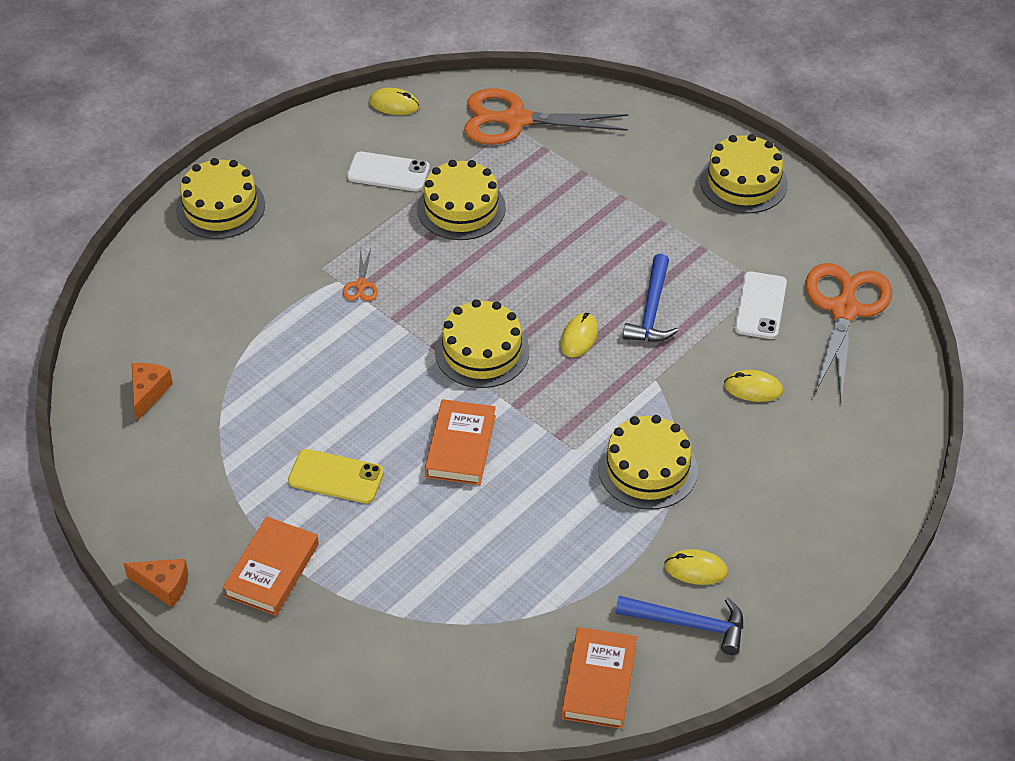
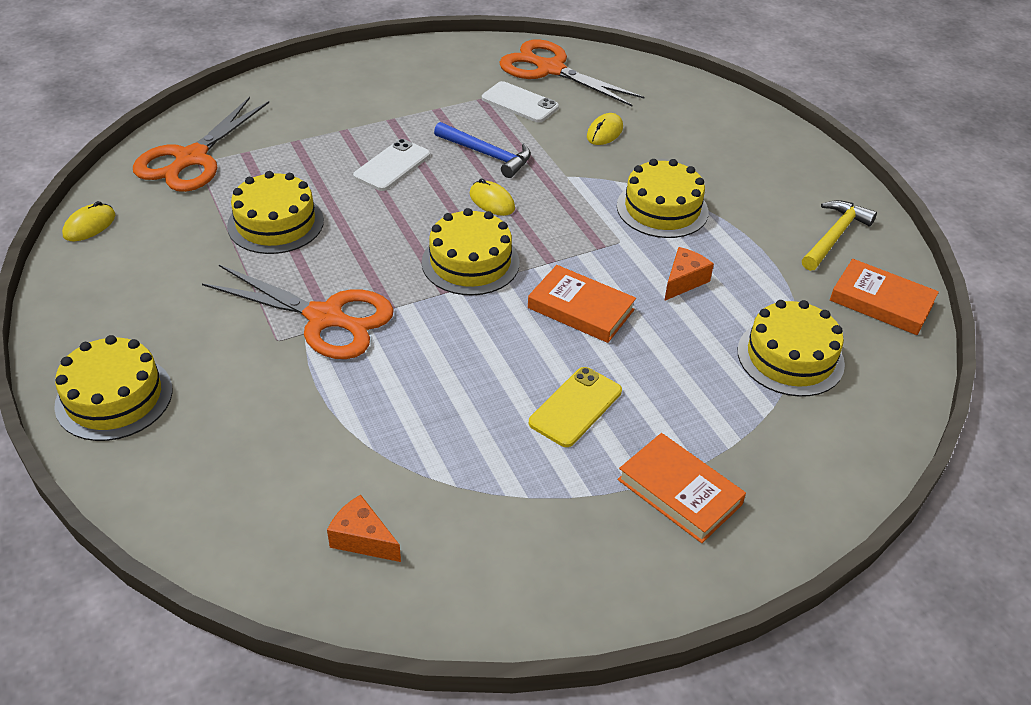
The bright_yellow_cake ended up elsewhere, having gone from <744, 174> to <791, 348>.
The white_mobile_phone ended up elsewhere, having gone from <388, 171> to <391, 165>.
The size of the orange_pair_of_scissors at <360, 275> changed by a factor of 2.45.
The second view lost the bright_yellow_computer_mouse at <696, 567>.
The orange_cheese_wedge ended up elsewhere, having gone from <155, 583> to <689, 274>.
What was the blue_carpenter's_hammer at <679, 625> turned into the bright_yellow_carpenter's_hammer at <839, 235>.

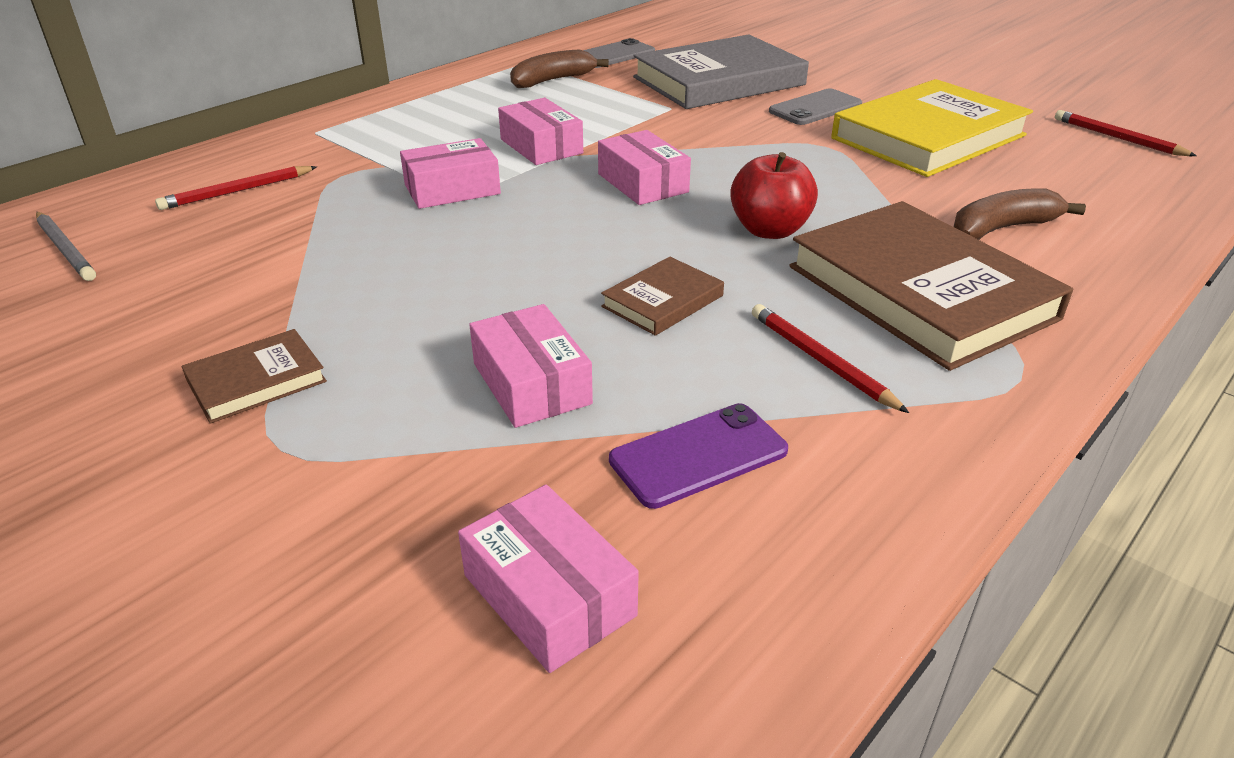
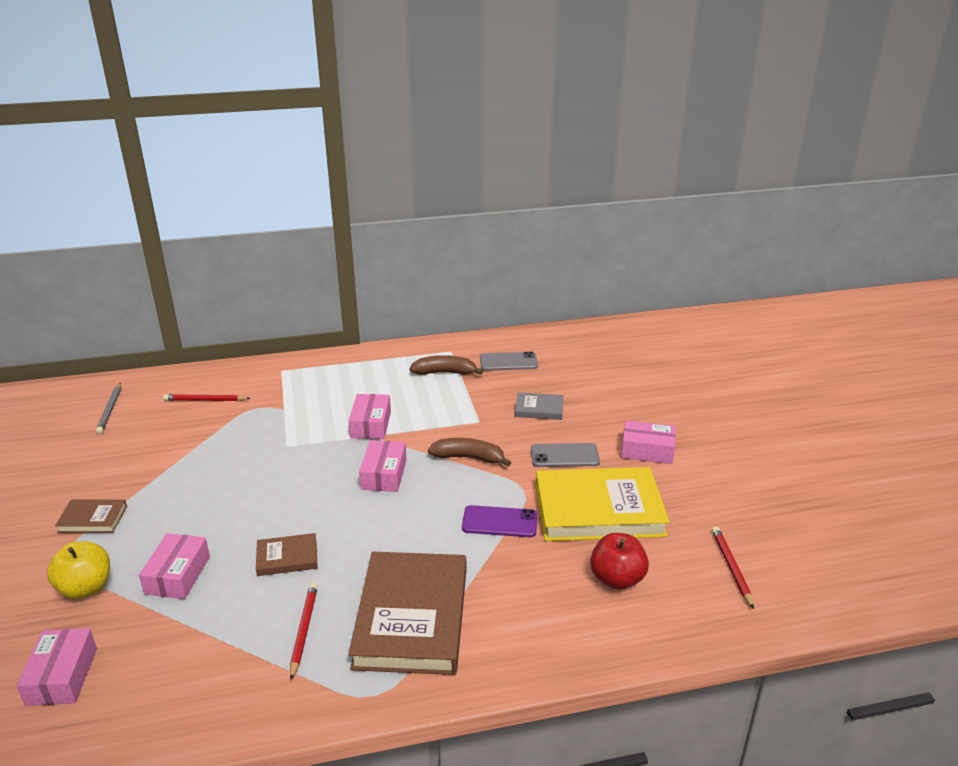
The size of the ash-grey_book at <721, 72> changed by a factor of 0.46.
The rosy_parcel ended up elsewhere, having gone from <450, 173> to <648, 442>.
The crimson_apple ended up elsewhere, having gone from <774, 195> to <619, 561>.
The brown_toy_banana ended up elsewhere, having gone from <1019, 214> to <469, 452>.
The violet_mobile_phone ended up elsewhere, having gone from <698, 456> to <500, 521>.
The second view gained the bright_yellow_apple at <78, 570>.

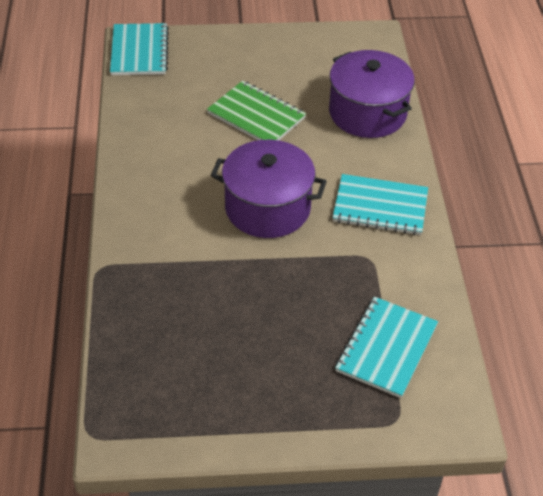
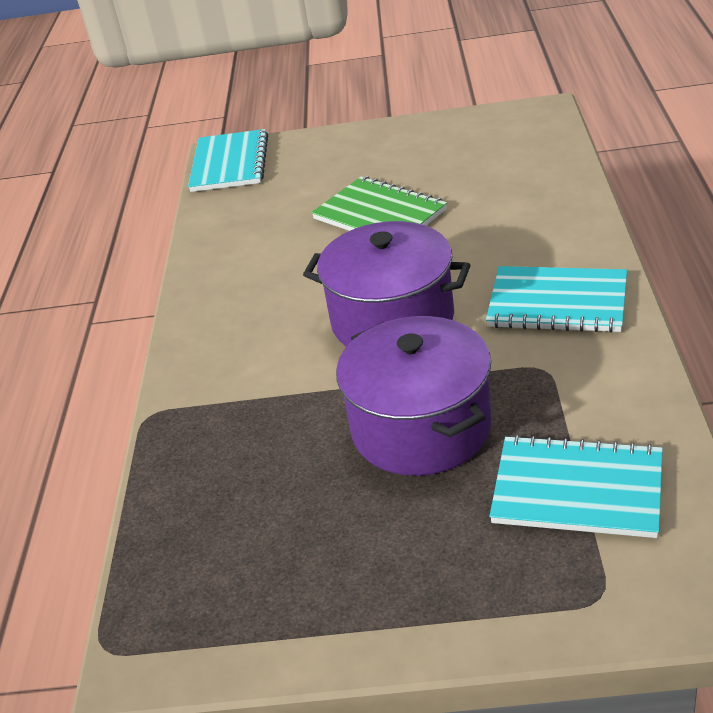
The violet_cooking_pot ended up elsewhere, having gone from <372, 94> to <414, 396>.
The teal_notebook at <386, 347> ended up facing another way, 75 degrees clockwise from before.

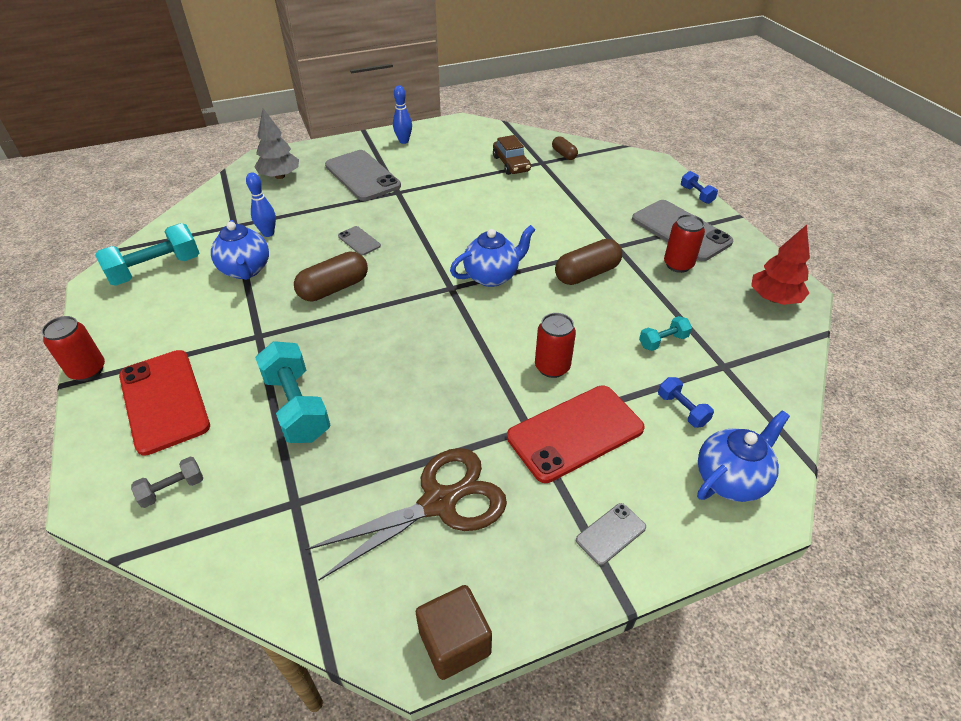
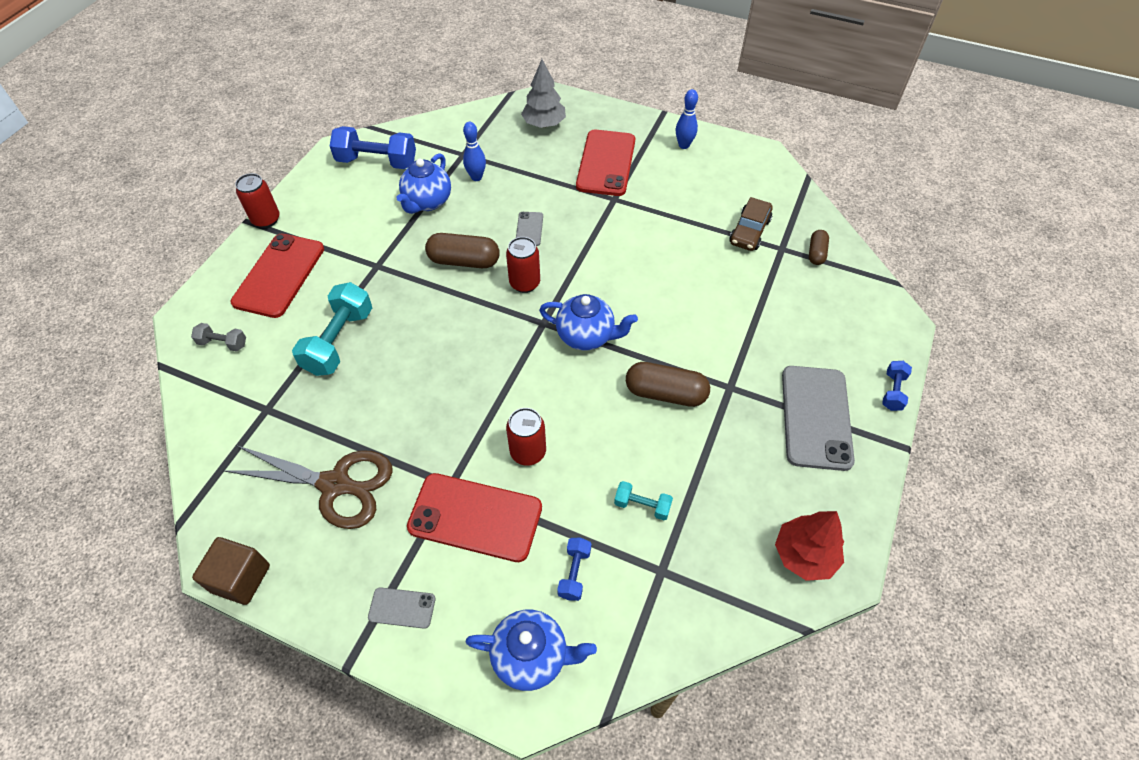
What was the ash-grey_mobile_phone at <363, 175> turned into the crimson_mobile_phone at <605, 163>.
The crimson_soda_can ended up elsewhere, having gone from <684, 243> to <523, 265>.
What was the teal_free_weight at <147, 254> turned into the blue_free_weight at <373, 147>.

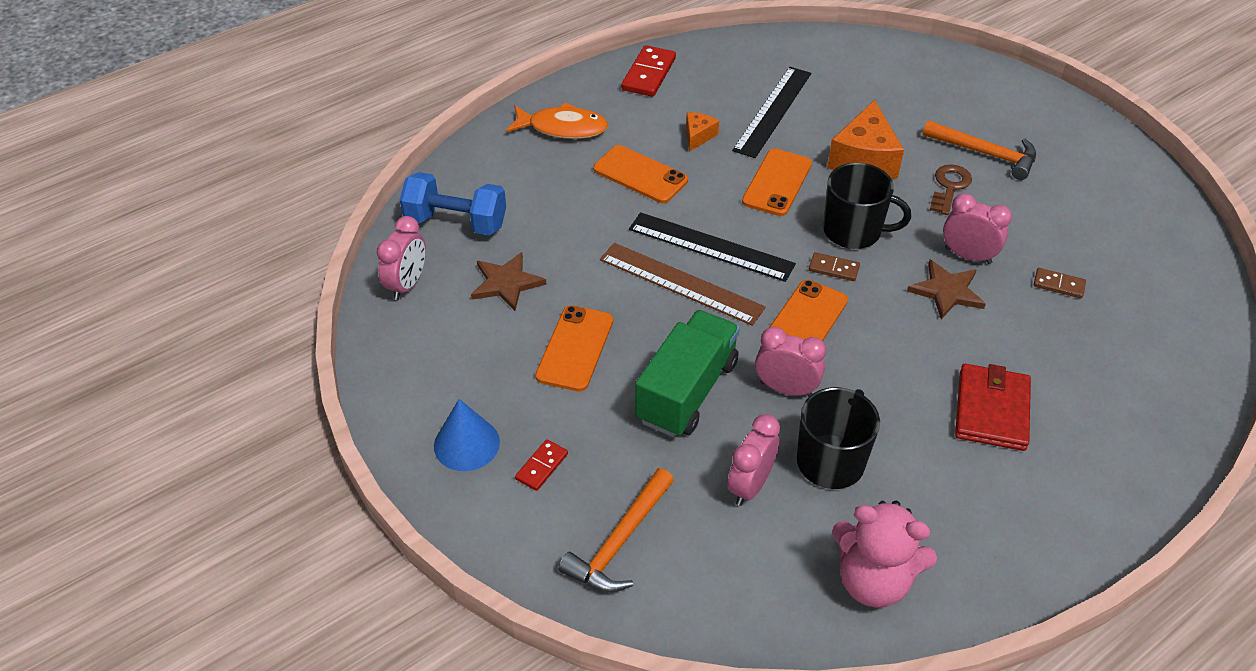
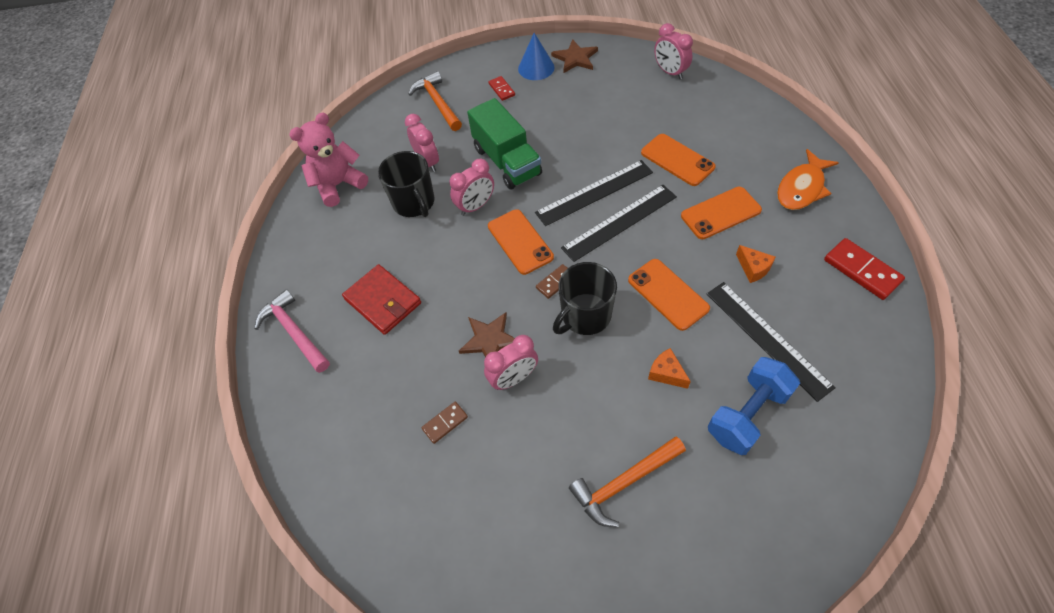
The size of the orange_cheese_wedge at <865, 139> changed by a factor of 0.51.
The second view lost the brown_door_key at <951, 189>.
The blue_free_weight ended up elsewhere, having gone from <453, 203> to <754, 406>.
What was the brown_straightedge at <683, 284> turned into the jet-black_straightedge at <594, 193>.
The brown_star_shape ended up elsewhere, having gone from <508, 281> to <574, 56>.
The orange_mobile_phone ended up elsewhere, having gone from <574, 348> to <678, 160>.
The second view gained the rosy_carpenter's_hammer at <292, 331>.

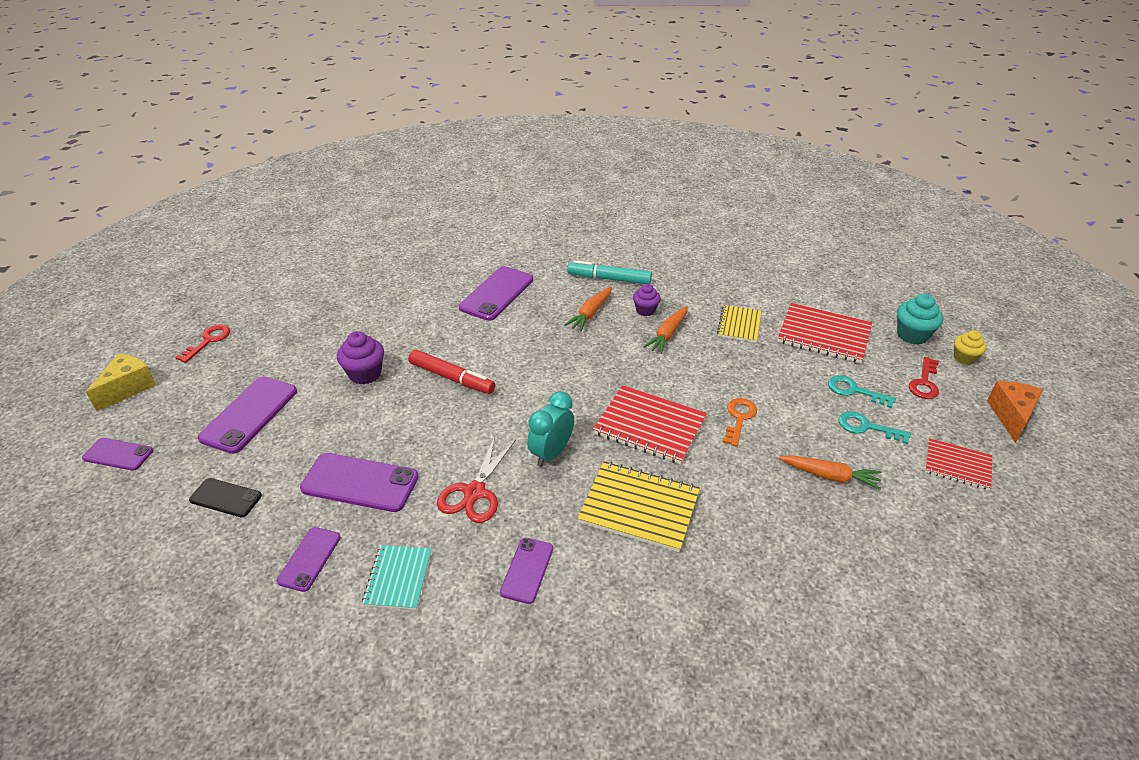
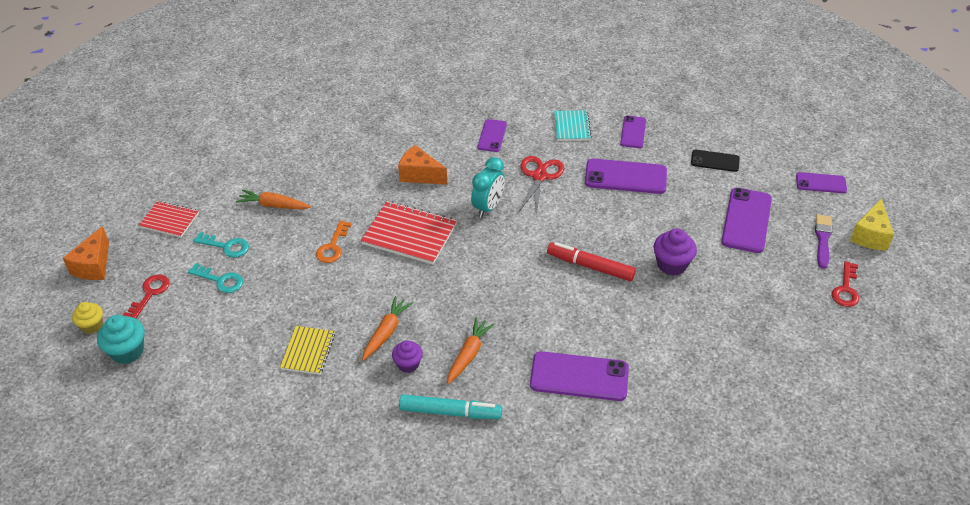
The violet_mobile_phone at <496, 293> ended up facing another way, 75 degrees clockwise from before.
The second view lost the crimson_notebook at <824, 333>.
Where the bright_yellow_notebook stood at <638, 506>, the orange_cheese_wedge came to stand at <422, 165>.
The second view gained the violet_paintbrush at <823, 242>.

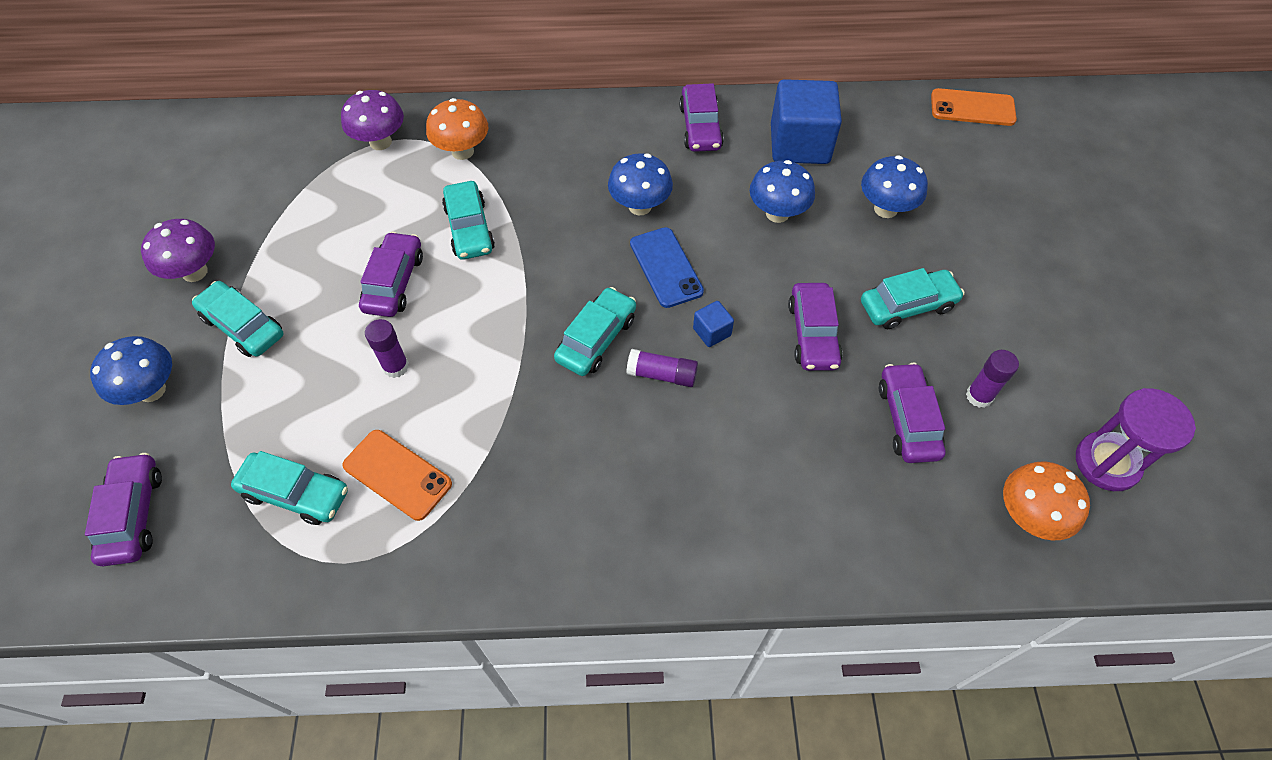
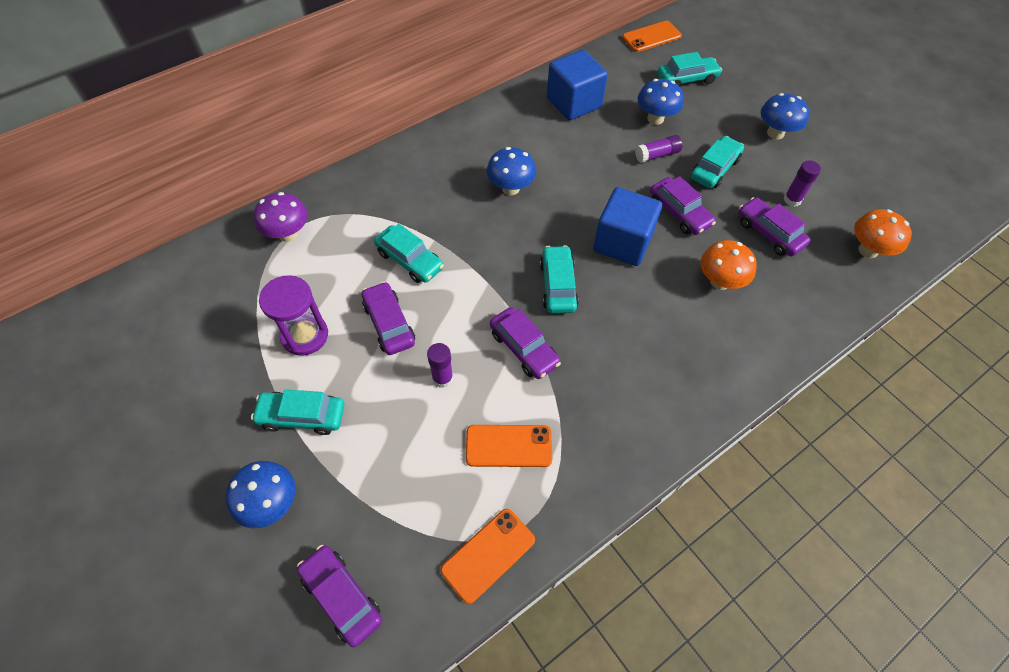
The violet_car ended up elsewhere, having gone from <701, 117> to <525, 343>.
The orange_mushroom ended up elsewhere, having gone from <457, 129> to <729, 265>.
The blue_mushroom ended up elsewhere, having gone from <782, 191> to <785, 116>.
The second view lost the violet_mushroom at <178, 250>.
The second view lost the blue_mobile_phone at <667, 267>.
The size of the blue_cube at <713, 324> changed by a factor of 2.28.
The violet_stick_of_glue ended up elsewhere, having gone from <662, 368> to <658, 149>.
The violet_hourglass ended up elsewhere, having gone from <1136, 439> to <293, 315>.
The teal_car ended up elsewhere, having gone from <289, 488> to <689, 69>.
The second view gained the orange_mobile_phone at <487, 556>.

